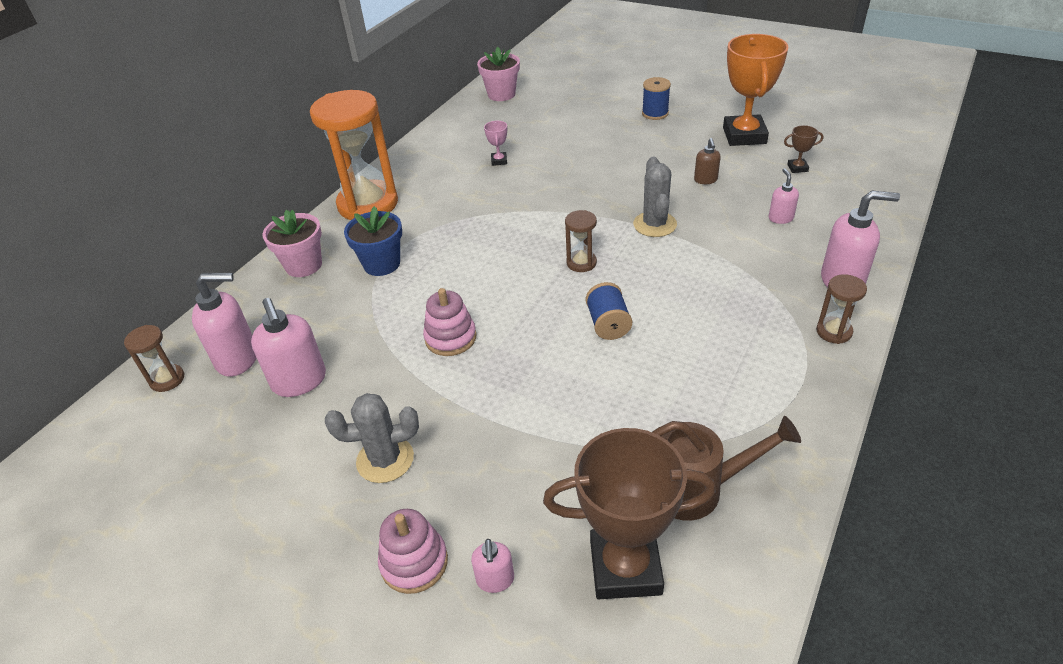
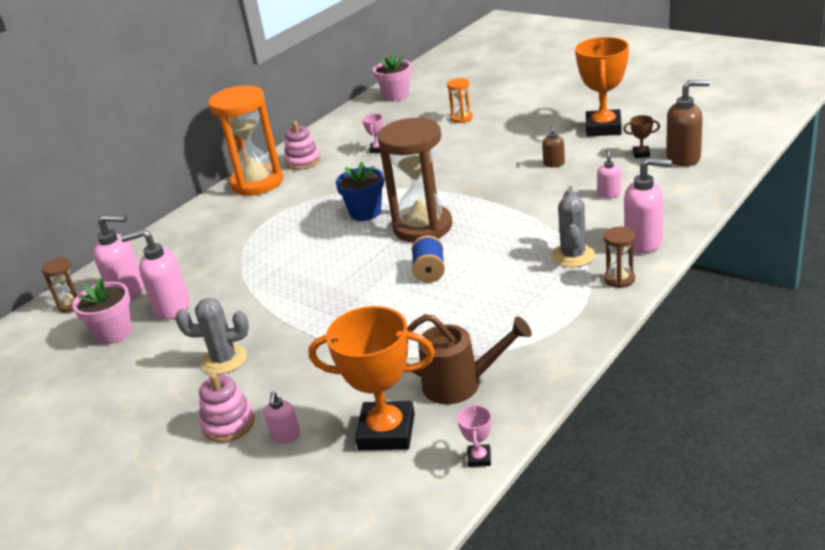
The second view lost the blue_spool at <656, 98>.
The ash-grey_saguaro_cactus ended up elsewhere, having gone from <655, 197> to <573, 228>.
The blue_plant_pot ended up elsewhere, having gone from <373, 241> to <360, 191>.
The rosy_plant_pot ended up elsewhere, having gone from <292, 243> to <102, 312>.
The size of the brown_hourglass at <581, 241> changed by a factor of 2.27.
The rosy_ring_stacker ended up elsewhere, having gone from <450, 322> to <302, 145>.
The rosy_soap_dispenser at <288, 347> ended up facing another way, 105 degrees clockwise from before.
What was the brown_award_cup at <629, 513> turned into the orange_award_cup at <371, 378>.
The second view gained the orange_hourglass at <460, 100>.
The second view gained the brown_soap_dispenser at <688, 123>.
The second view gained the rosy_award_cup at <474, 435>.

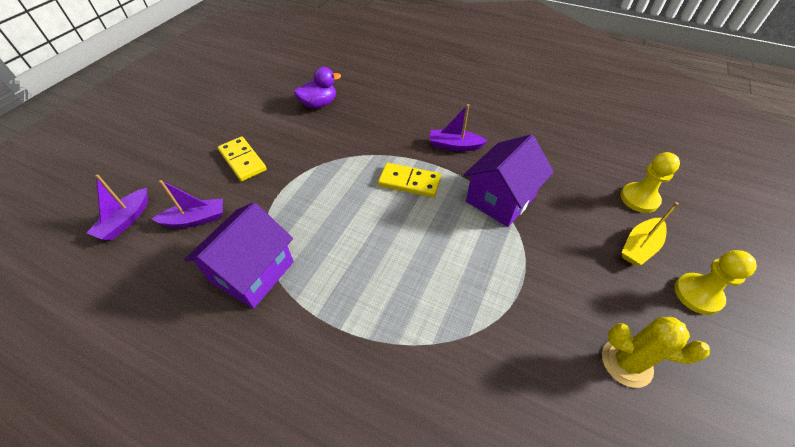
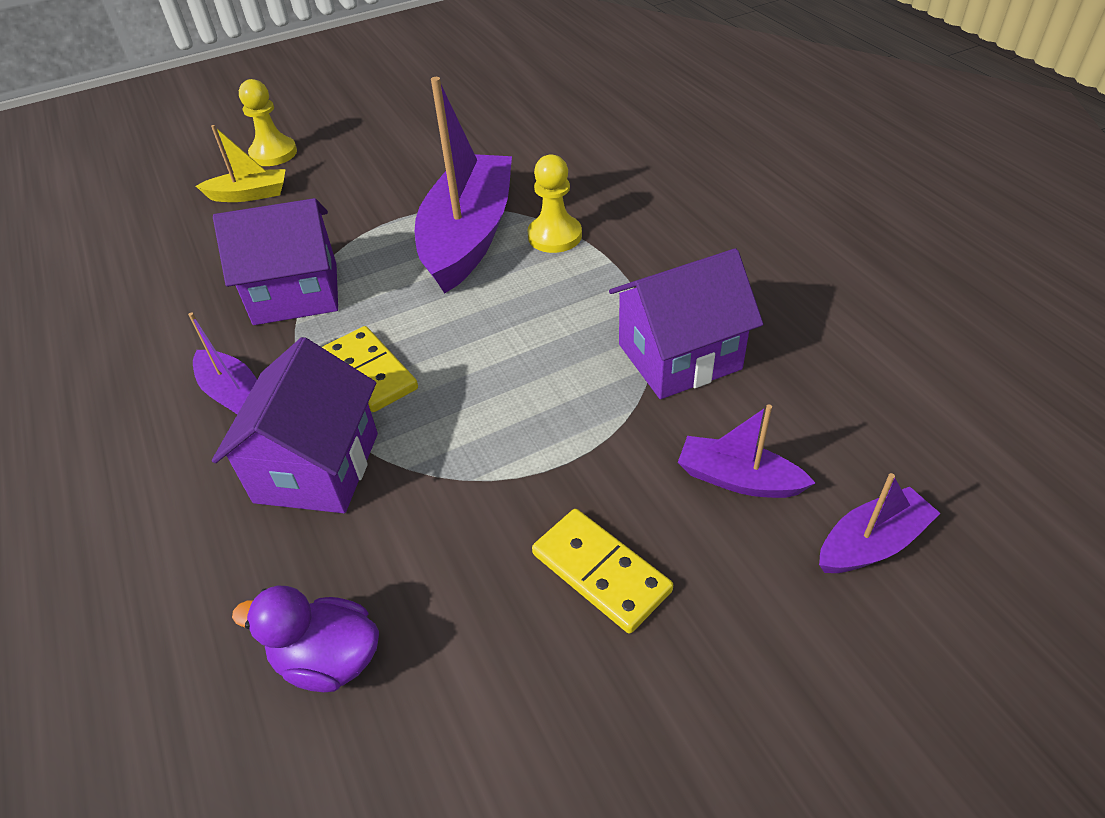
The bright_yellow_domino_tile at <242, 158> ended up facing another way, 45 degrees counterclockwise from before.
The bright_yellow_pawn ended up elsewhere, having gone from <650, 182> to <554, 203>.
The second view lost the bright_yellow_saguaro_cactus at <656, 352>.
The second view gained the violet_boat at <463, 185>.
The second view gained the violet_house at <295, 425>.

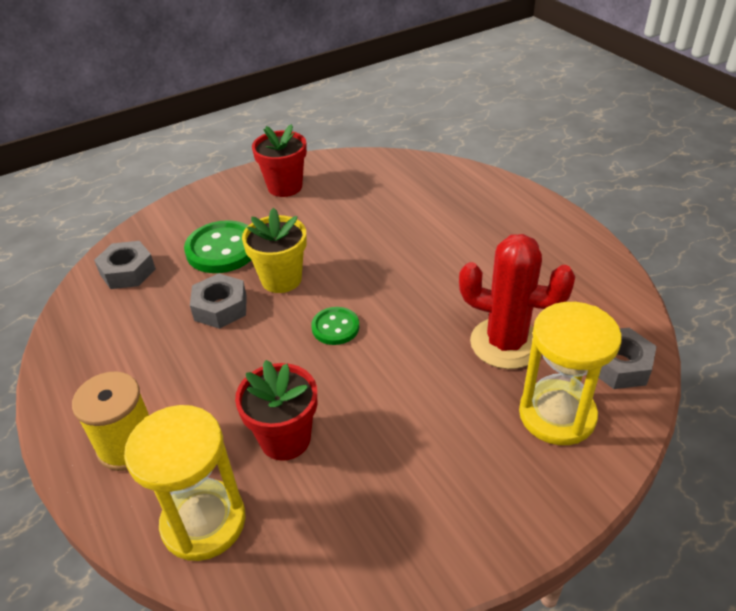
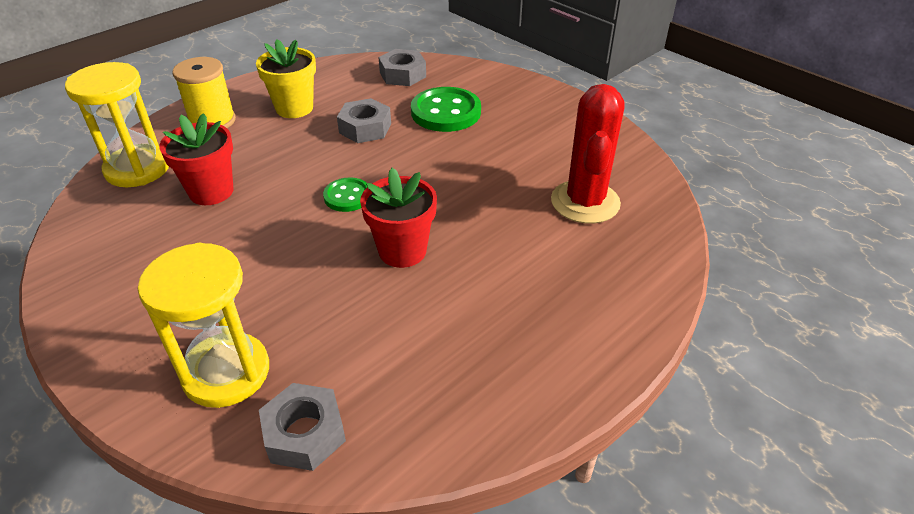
The crimson_plant_pot ended up elsewhere, having gone from <279, 160> to <398, 218>.
The bright_yellow_plant_pot ended up elsewhere, having gone from <274, 250> to <286, 78>.
The crimson_saguaro_cactus ended up elsewhere, having gone from <517, 301> to <588, 154>.

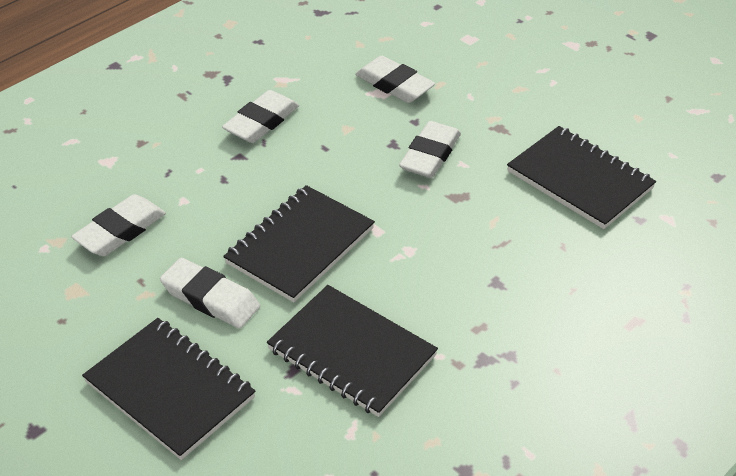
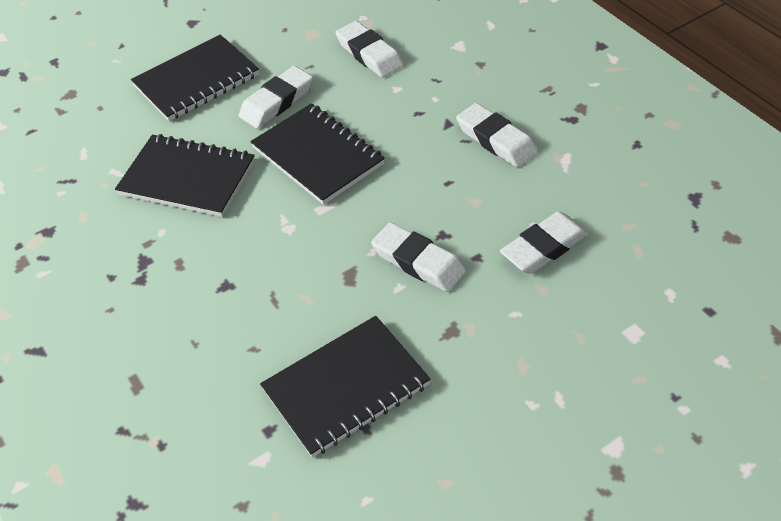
The jet-black_notebook at <352, 351> ended up facing another way, 60 degrees clockwise from before.

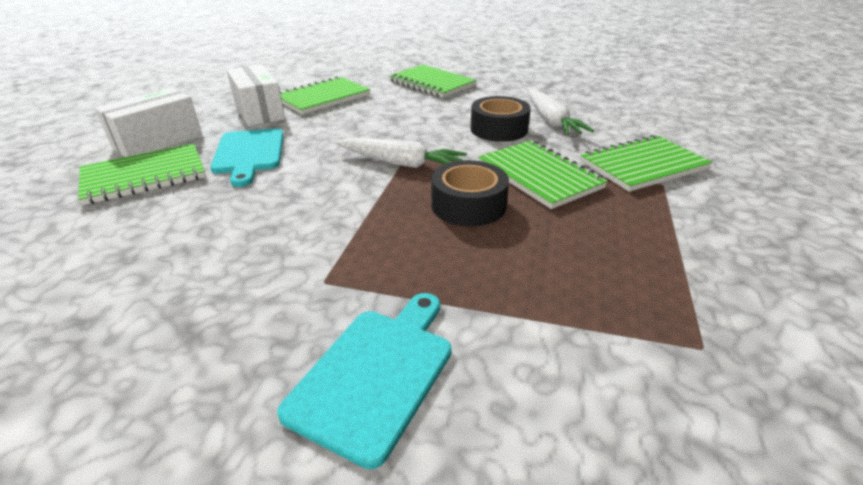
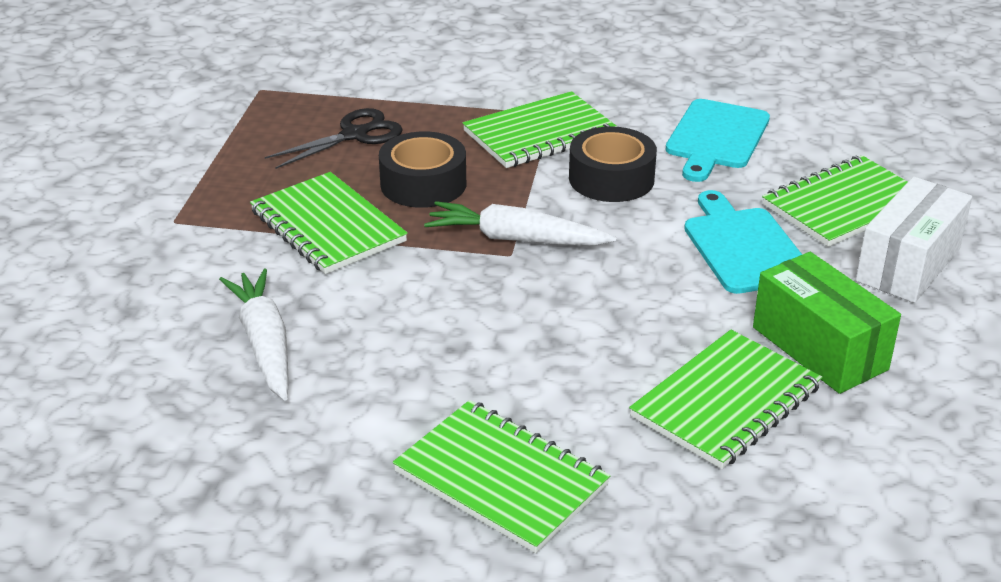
What was the white_parcel at <256, 95> turned into the emerald_parcel at <827, 323>.
The jet-black_sticky_tape ended up elsewhere, having gone from <501, 119> to <613, 164>.
The emerald_notebook ended up elsewhere, having gone from <646, 163> to <540, 129>.
The teal_cutting_board ended up elsewhere, having gone from <364, 381> to <718, 140>.
The second view gained the jet-black_pair_of_scissors at <334, 138>.

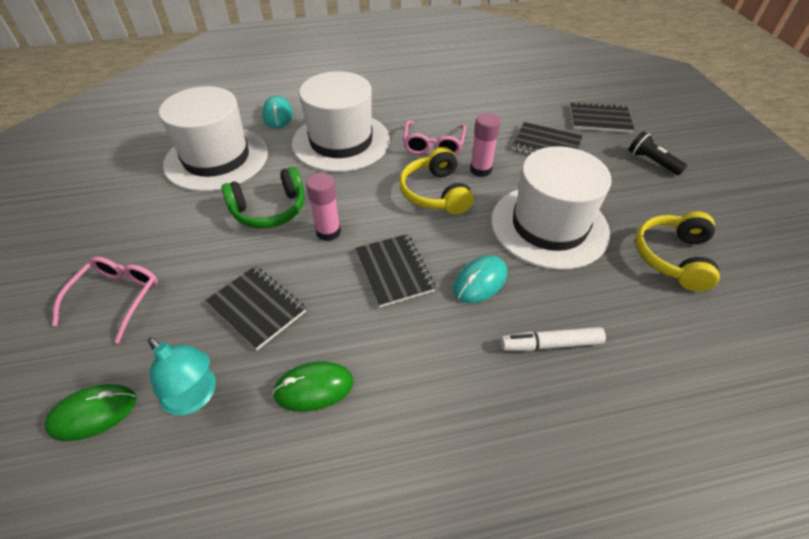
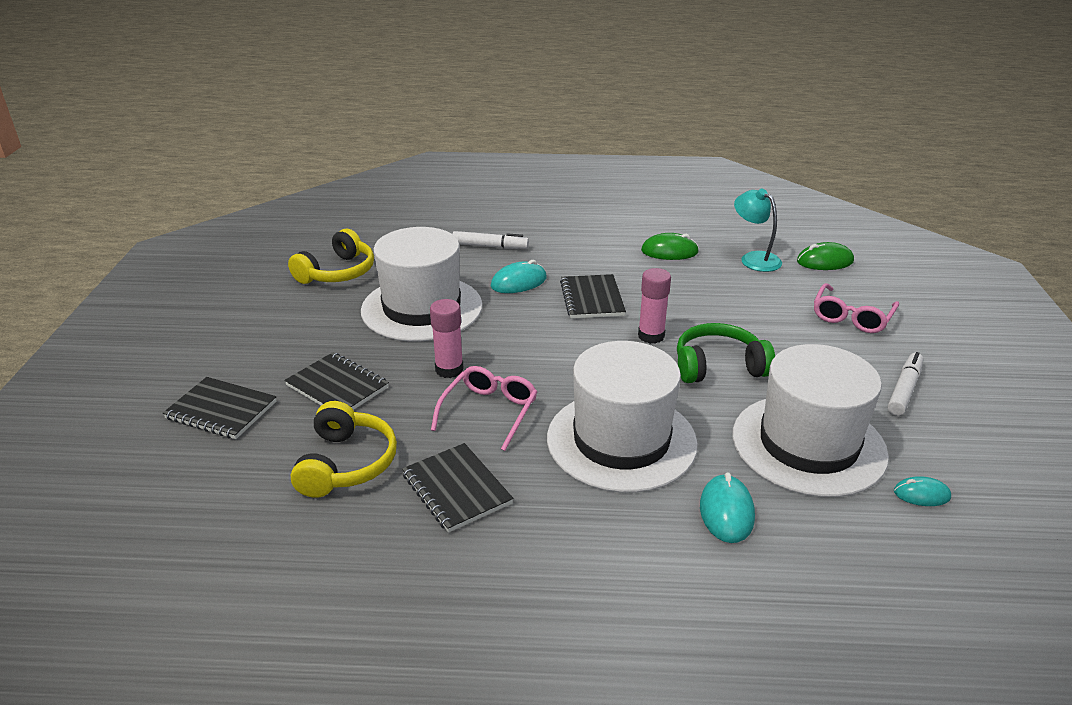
The second view lost the jet-black_torch at <658, 153>.
The bright_yellow_headset ended up elsewhere, having gone from <436, 181> to <344, 449>.
The jet-black_notebook ended up elsewhere, having gone from <255, 308> to <458, 488>.
The second view gained the white_marker at <905, 384>.
The second view gained the teal_computer_mouse at <922, 491>.

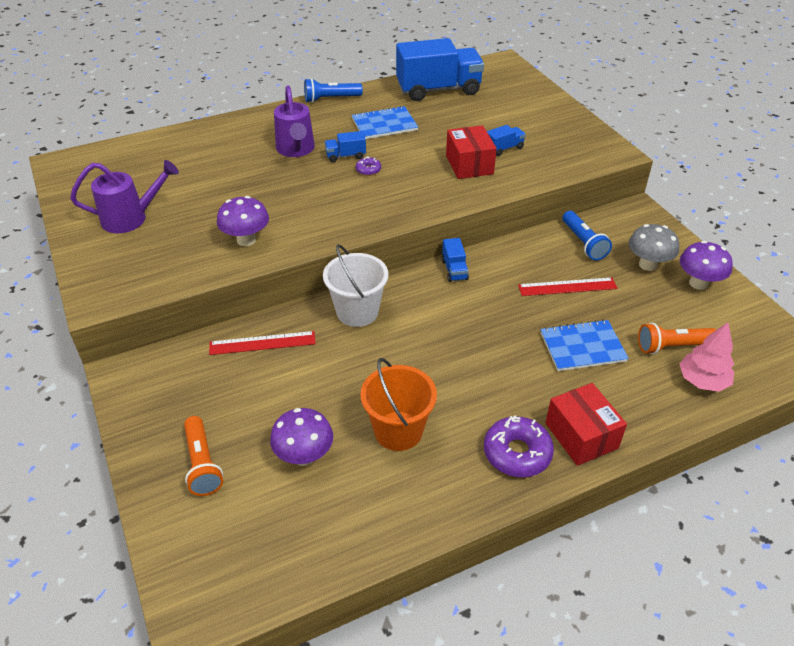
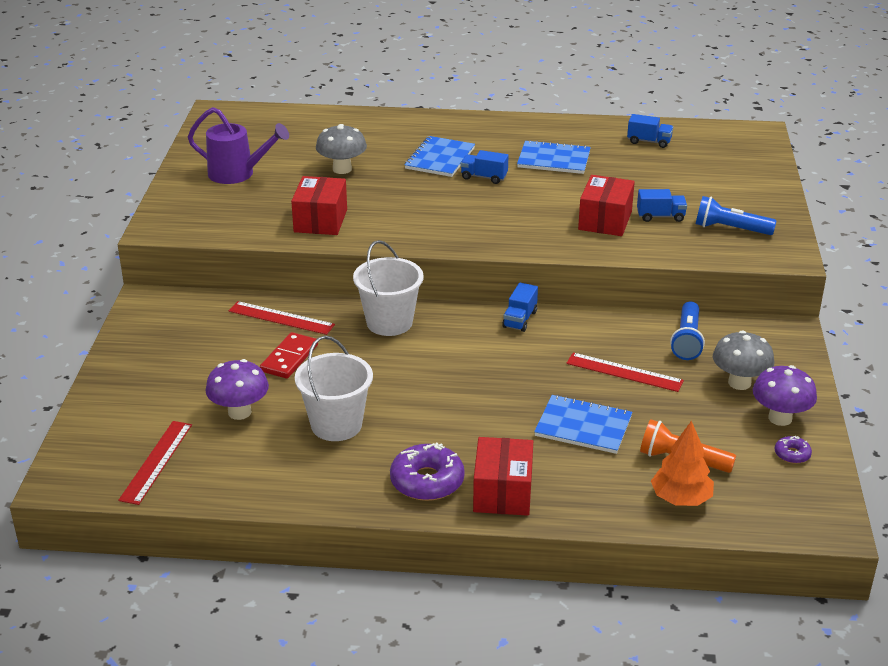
The size of the blue_truck at <440, 69> changed by a factor of 0.43.
The blue_torch ended up elsewhere, having gone from <333, 90> to <736, 215>.
Where the violet_sprinkling_can stood at <294, 121>, the blue_notebook came to stand at <439, 156>.
The violet_doughnut ended up elsewhere, having gone from <368, 166> to <793, 450>.
Where the violet_mushroom stood at <243, 221>, the crimson_parcel came to stand at <319, 205>.
What was the rosy_fir_tree at <707, 357> turned into the orange_fir_tree at <682, 463>.
What was the orange_sand_bucket at <398, 404> turned into the white_sand_bucket at <334, 388>.
The second view lost the orange_torch at <203, 456>.
The second view gained the ash-grey_mushroom at <341, 149>.
The second view gained the crimson_domino_tile at <289, 355>.
The second view gained the crimson_straightedge at <155, 463>.

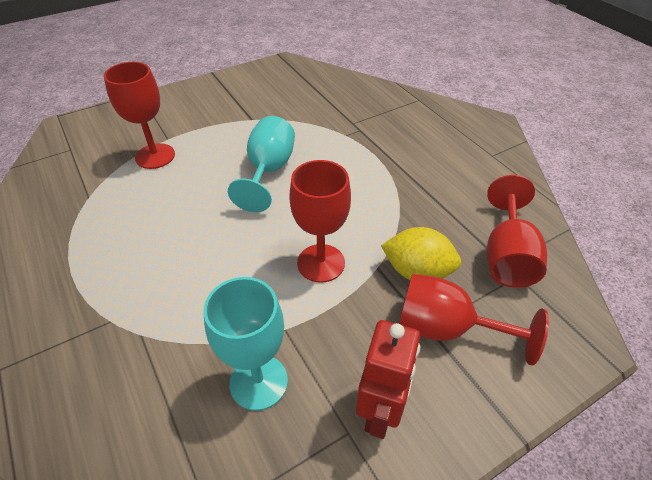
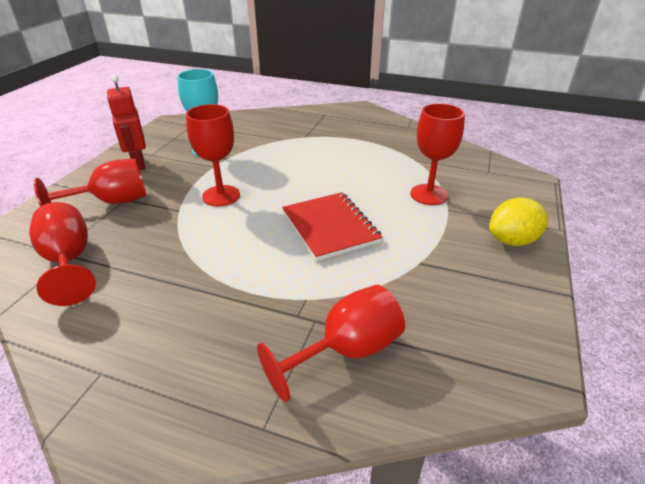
Where the teal_goblet stood at <261, 164>, the crimson_notebook came to stand at <332, 226>.
The bright_yellow_toy_lemon ended up elsewhere, having gone from <421, 253> to <518, 221>.
The second view gained the crimson_goblet at <331, 343>.

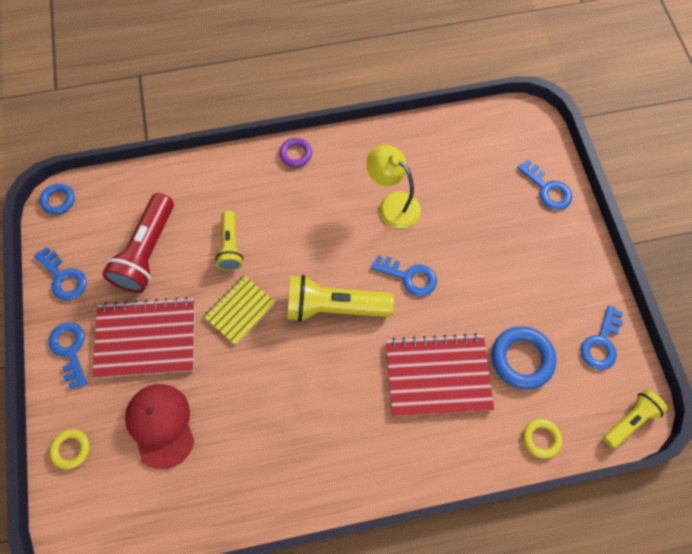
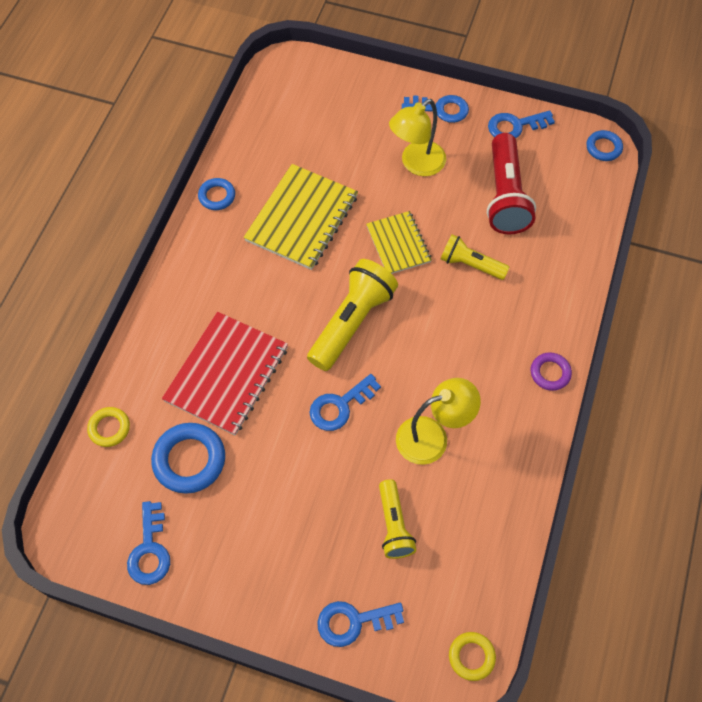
The crimson_torch at <138, 243> ended up facing another way, 135 degrees counterclockwise from before.
Where the crimson_notebook stood at <143, 337>, the bright_yellow_desk_lamp came to stand at <417, 137>.
The blue_door_key at <602, 337> ended up facing another way, 150 degrees counterclockwise from before.
The second view lost the crimson_peaked_cap at <159, 426>.
The bright_yellow_torch ended up elsewhere, having gone from <635, 419> to <397, 519>.
The bright_yellow_ring ended up elsewhere, having gone from <69, 449> to <472, 656>.
The second view gained the bright_yellow_notebook at <301, 217>.
The second view gained the blue_ring at <216, 194>.

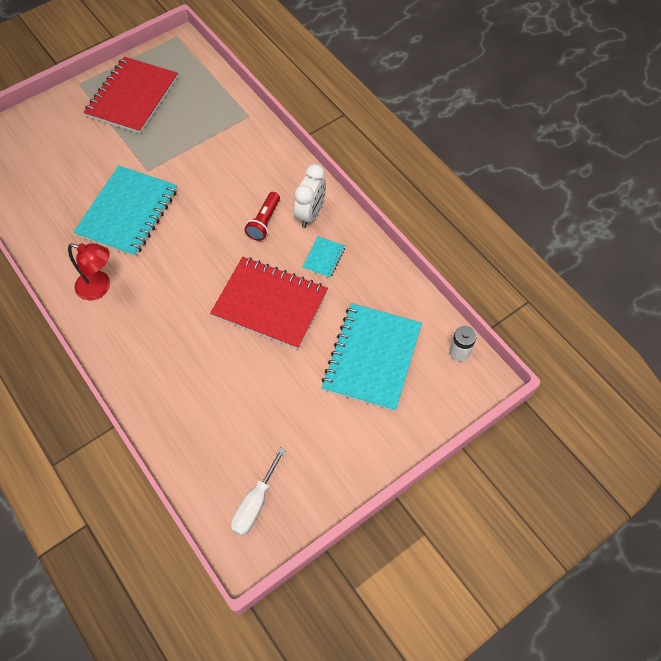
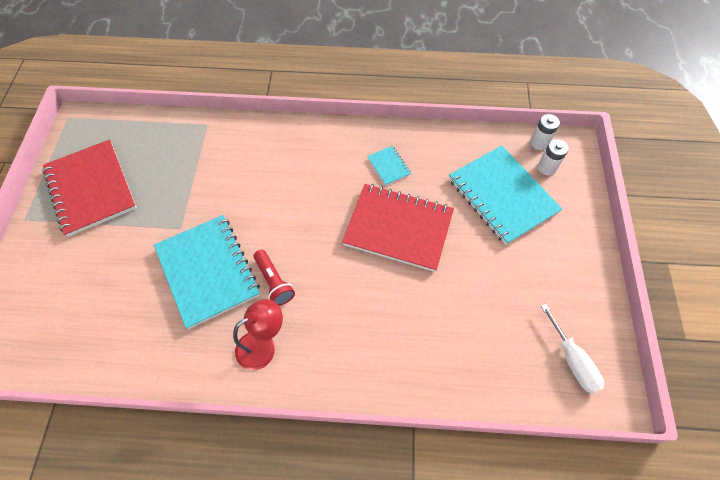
The second view lost the white_clock at <310, 195>.
The crimson_torch ended up elsewhere, having gone from <262, 216> to <274, 278>.
The crimson_notebook at <269, 303> ended up facing another way, 45 degrees clockwise from before.
The second view gained the white_AA_battery at <553, 157>.

